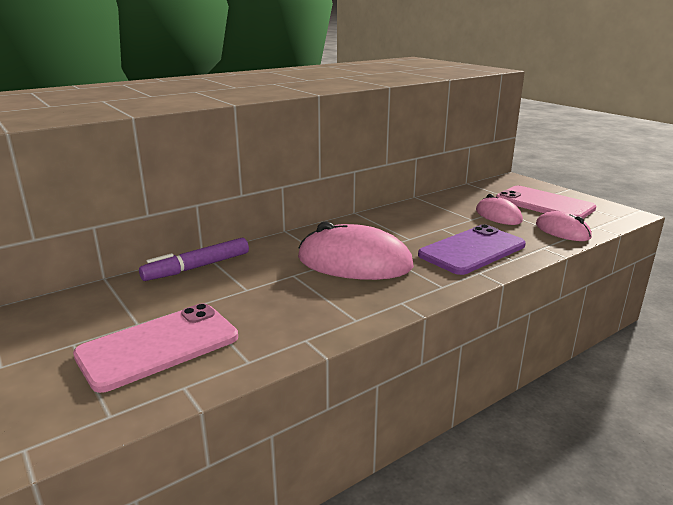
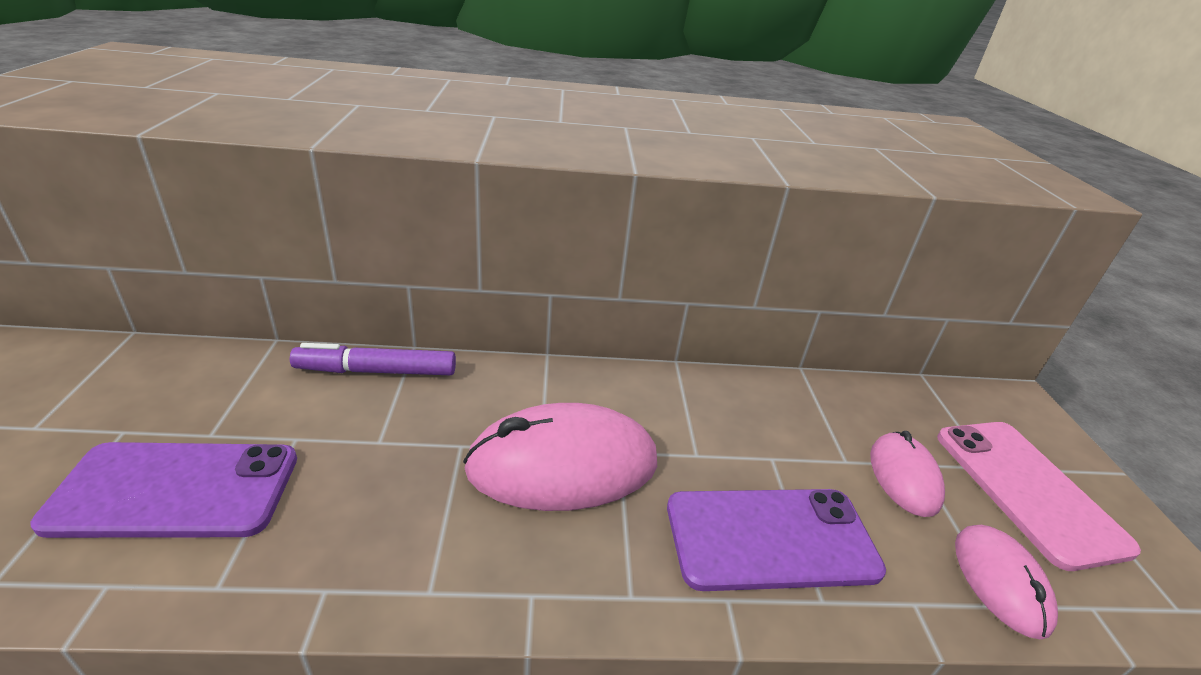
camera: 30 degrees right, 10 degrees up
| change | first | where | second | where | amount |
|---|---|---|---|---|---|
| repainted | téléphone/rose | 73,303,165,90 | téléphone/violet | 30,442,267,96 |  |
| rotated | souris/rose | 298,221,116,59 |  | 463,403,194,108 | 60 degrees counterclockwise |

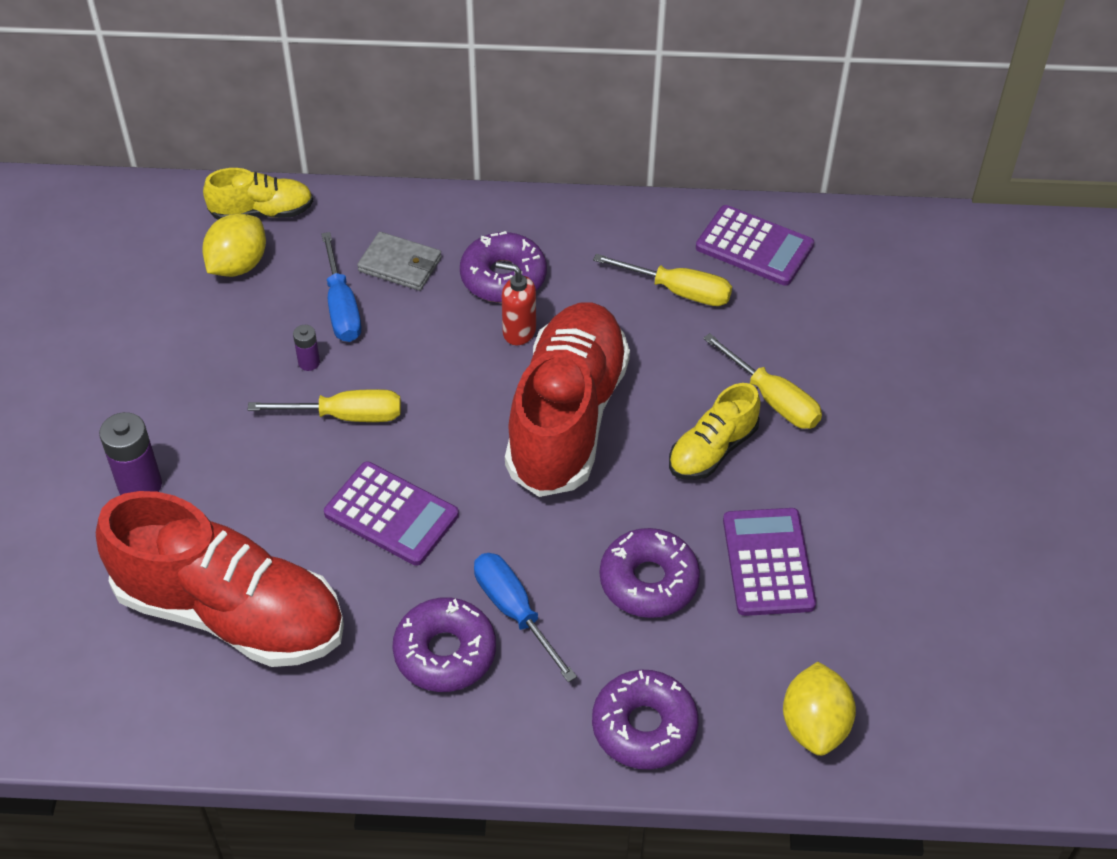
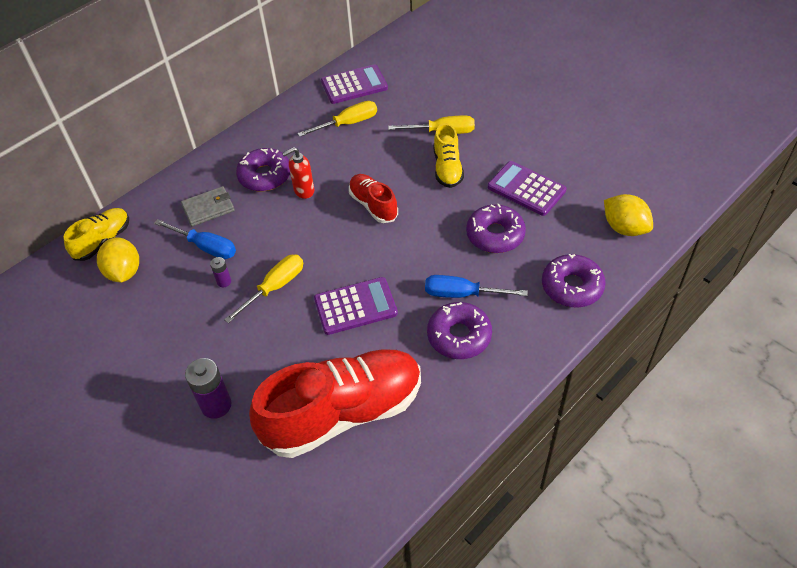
camera: 45 degrees left, 0 degrees up
| change | first | where | second | where | amount |
|---|---|---|---|---|---|
| scaled | chaussure/rouge | 505,302,125,195 |  | 349,174,49,49 | x0.49 |

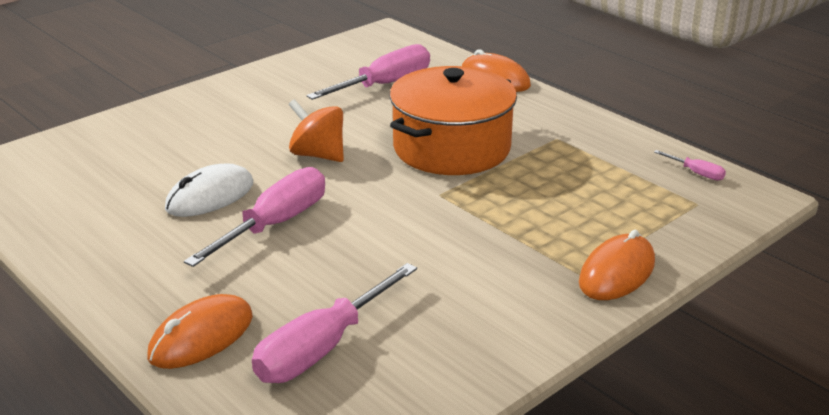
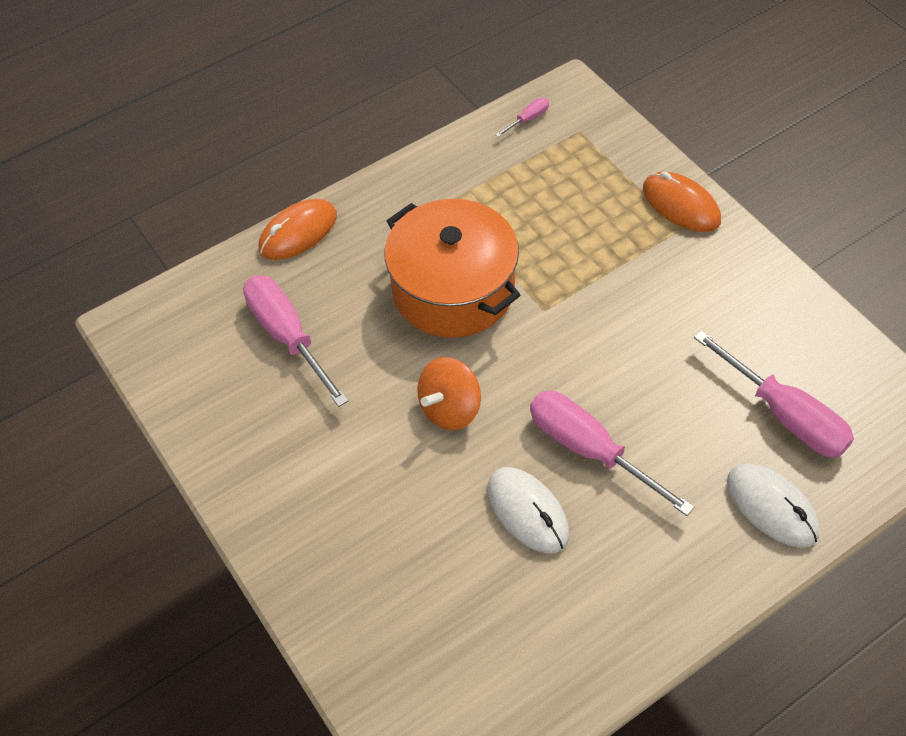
camera: 80 degrees left, 25 degrees up
| change | first | where | second | where | amount |
|---|---|---|---|---|---|
| repainted | souris/orange | 147,294,106,75 | souris/blanc | 727,464,93,84 |  |

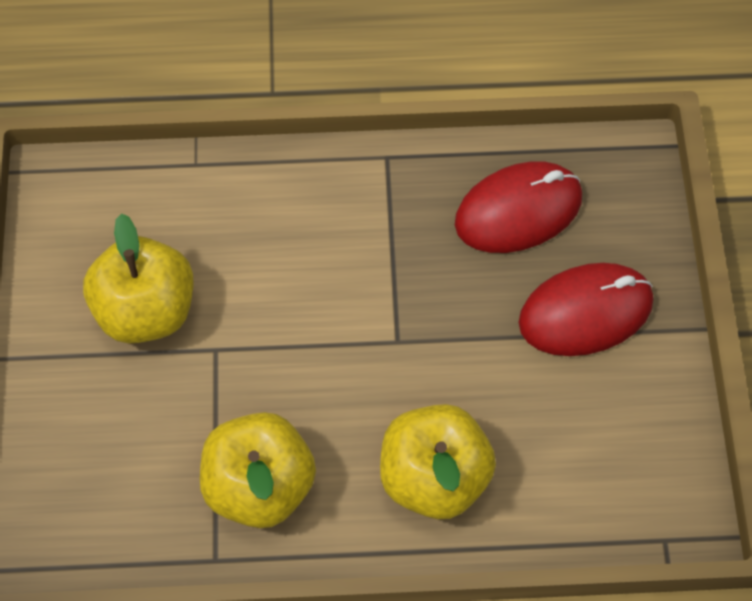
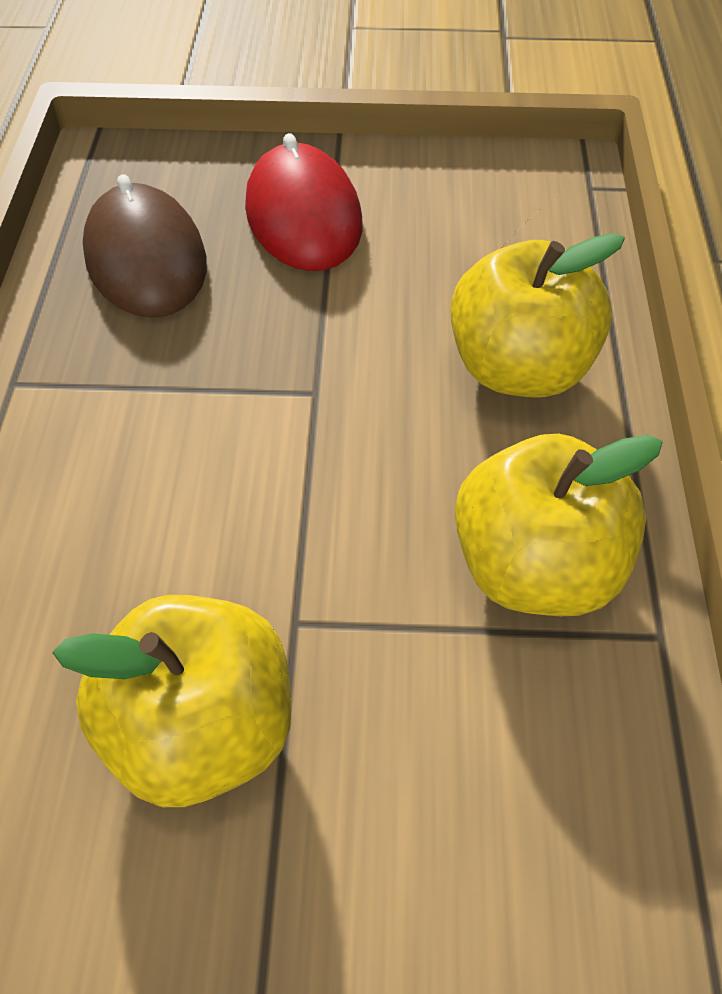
camera: 85 degrees left, 10 degrees down
| change | first | where | second | where | amount |
|---|---|---|---|---|---|
| repainted | souris/rouge | 455,161,127,92 | souris/marron | 83,174,124,144 |  |

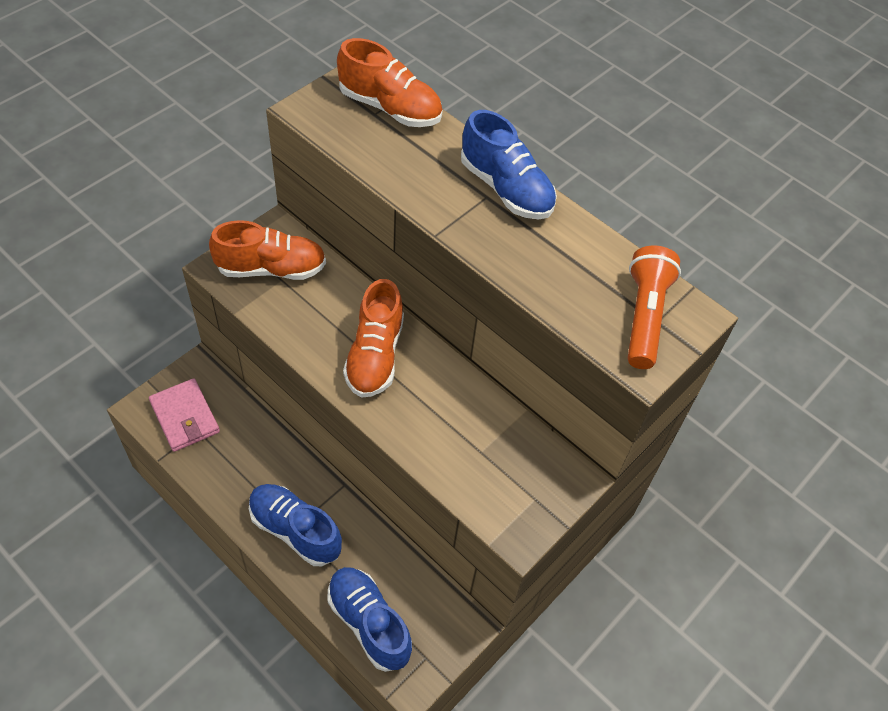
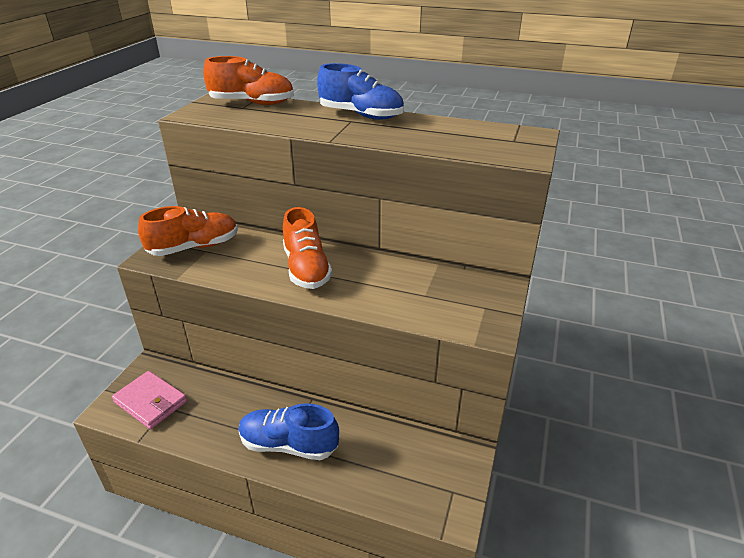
camera: 20 degrees left, 20 degrees down
| change | first | where | second | where | amount |
|---|---|---|---|---|---|
| gone | chaussure/bleu | 327,567,85,105 |  |  |  |
| gone | lampe de poche/orange | 627,246,54,123 |  |  |  |

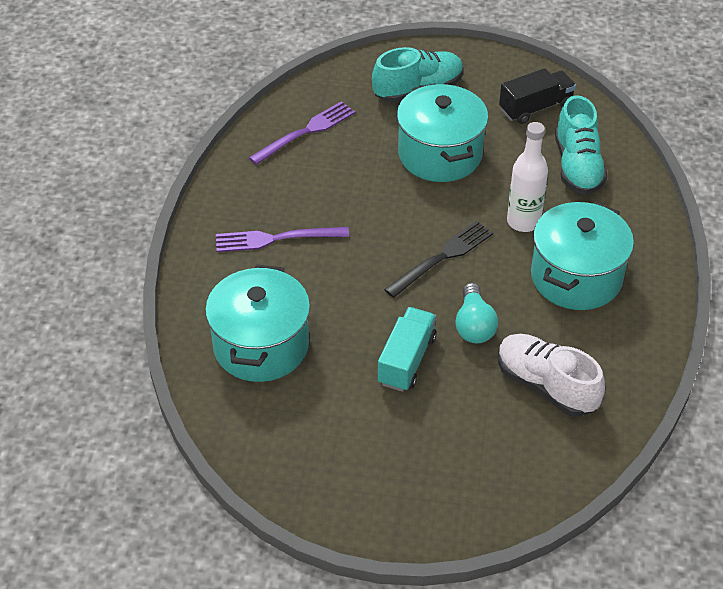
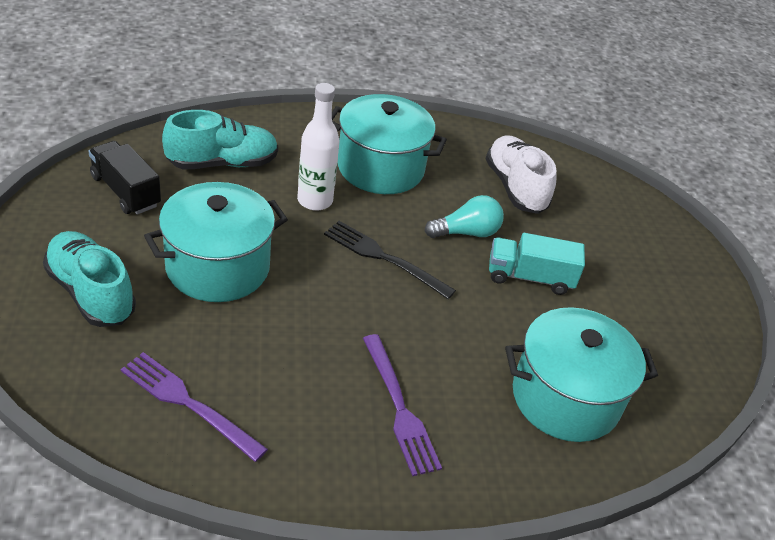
camera: 110 degrees left, 5 degrees down
| change | first | where | second | where | amount |
|---|---|---|---|---|---|
| rotated | chaussure/blanc | 498,334,107,83 |  | 486,135,71,79 | 135 degrees clockwise |

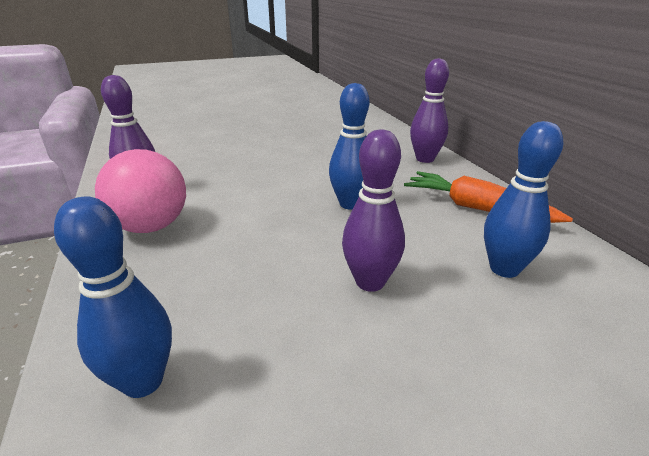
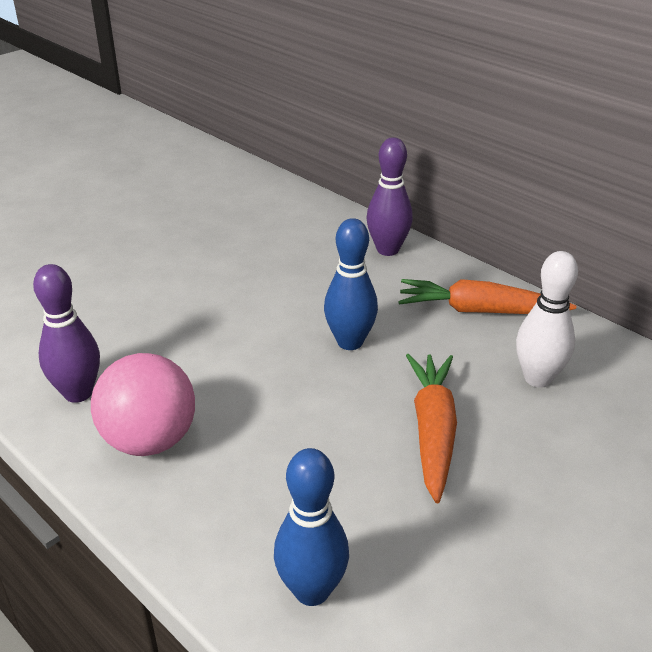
camera: 25 degrees left, 5 degrees up
| change | first | where | second | where | amount |
|---|---|---|---|---|---|
| swapped | quille/violet | 342,130,63,162 | carotte/orange | 406,354,51,149 |  |
| repainted | quille/bleu | 484,121,80,157 | quille/blanc | 516,251,62,137 |  |

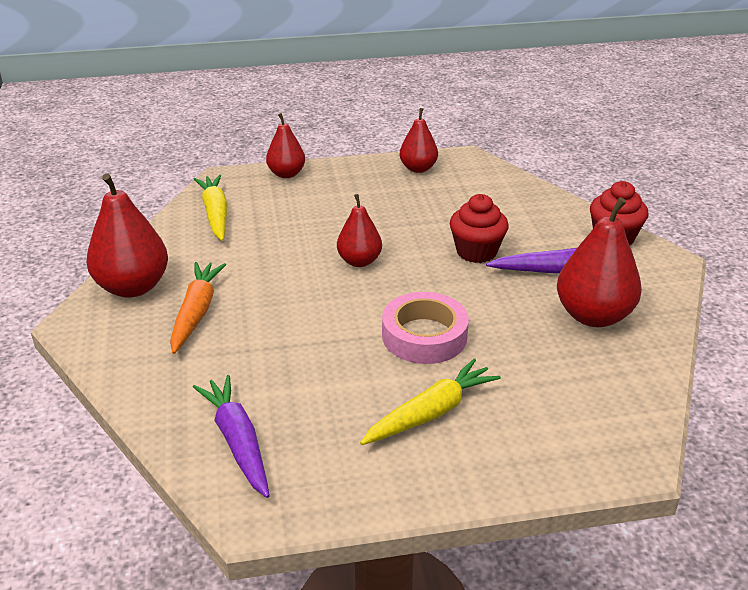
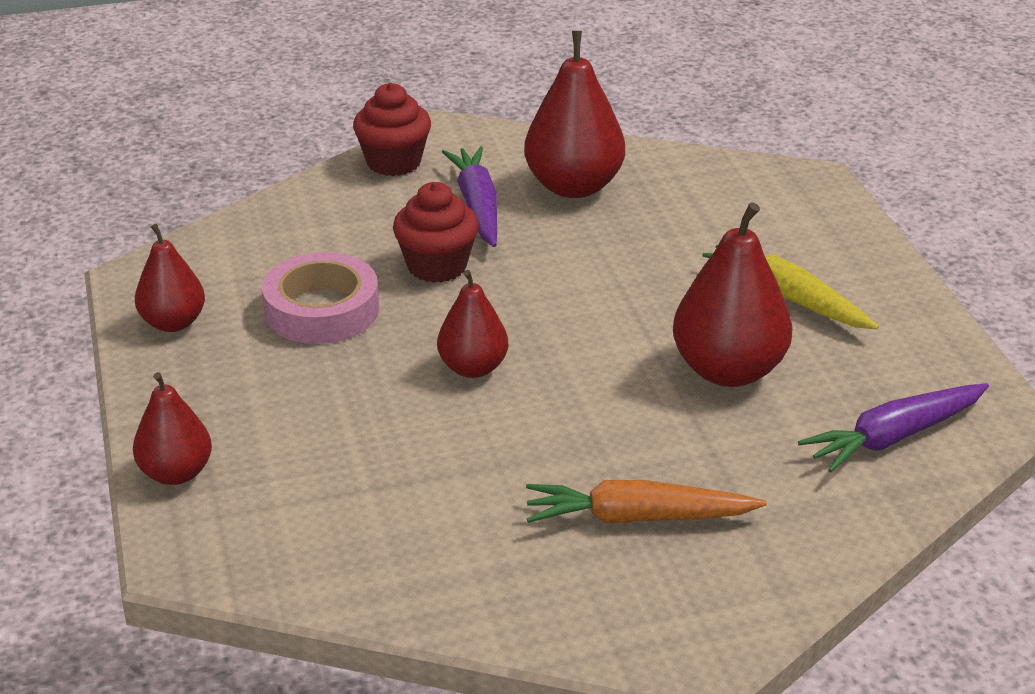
camera: 95 degrees left, 0 degrees up
| change | first | where | second | where | amount |
|---|---|---|---|---|---|
| shifted | ruban adhésif/rose | 382,292,87,72 |  | 262,252,117,92 |  |
| shifted | poire/rouge | 86,174,82,124 |  | 673,202,120,185 |  |
| gone | carotte/jaune | 194,175,34,66 |  |  |  |

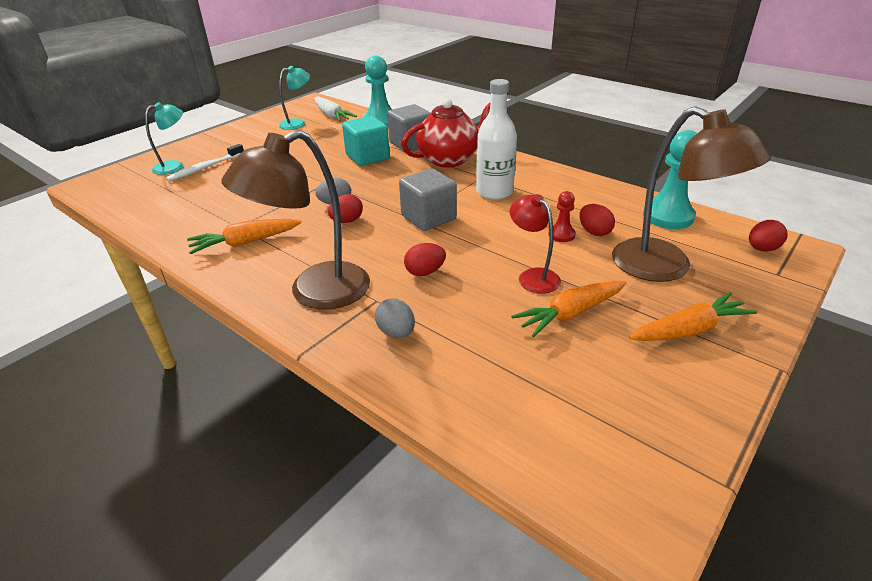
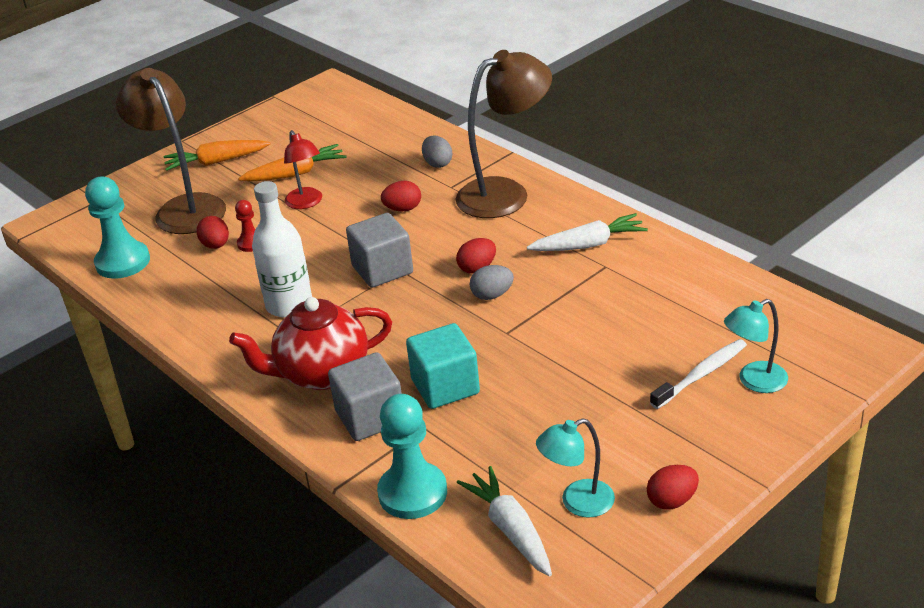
camera: 170 degrees left, 0 degrees up
| change | first | where | second | where | amount |
|---|---|---|---|---|---|
| repainted | carotte/orange | 187,219,115,35 | carotte/blanc | 527,213,121,38 |  |
| shifted | œuf/rouge | 749,220,39,32 |  | 647,465,52,45 |  |

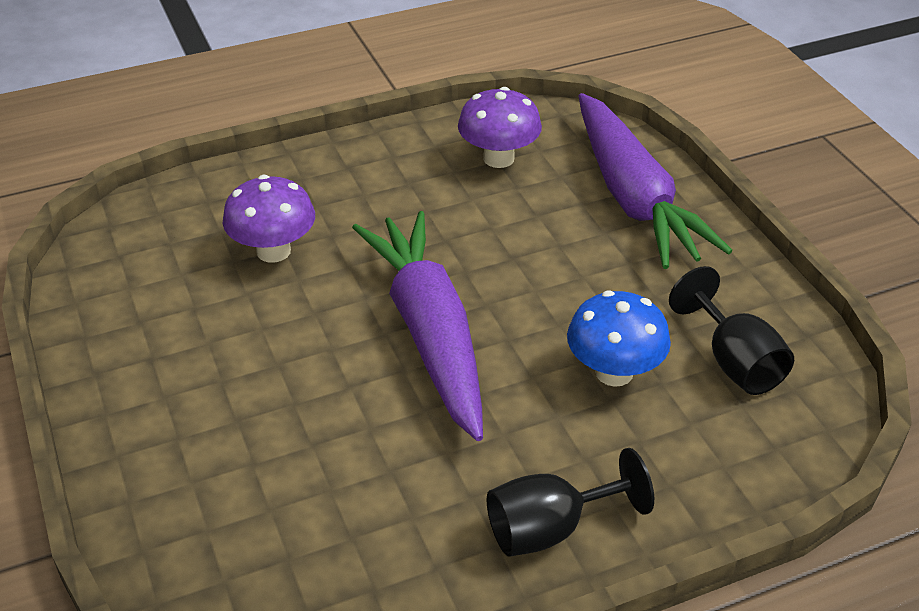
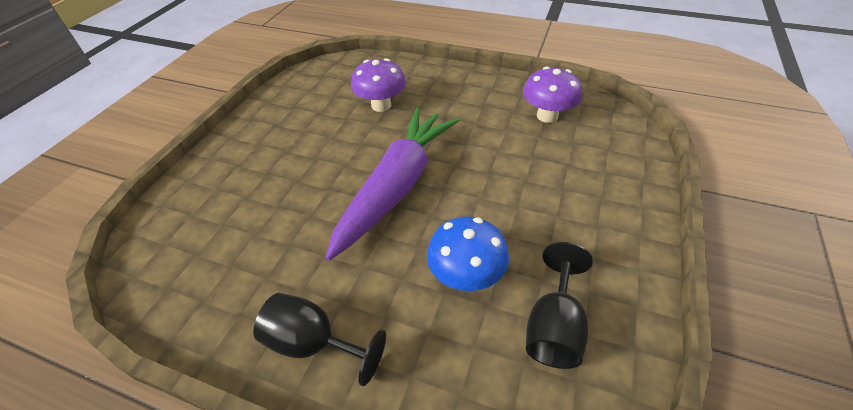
camera: 45 degrees right, 5 degrees up
| change | first | where | second | where | amount |
|---|---|---|---|---|---|
| gone | carotte/violet | 579,93,153,176 |  |  |  |

